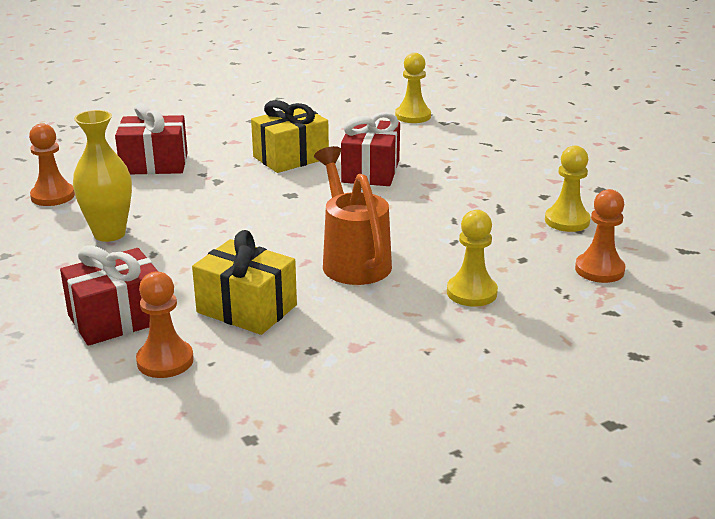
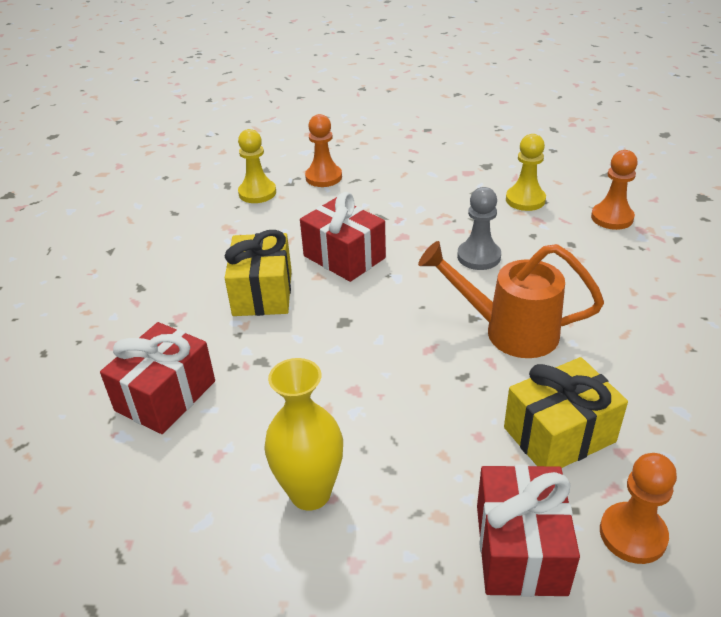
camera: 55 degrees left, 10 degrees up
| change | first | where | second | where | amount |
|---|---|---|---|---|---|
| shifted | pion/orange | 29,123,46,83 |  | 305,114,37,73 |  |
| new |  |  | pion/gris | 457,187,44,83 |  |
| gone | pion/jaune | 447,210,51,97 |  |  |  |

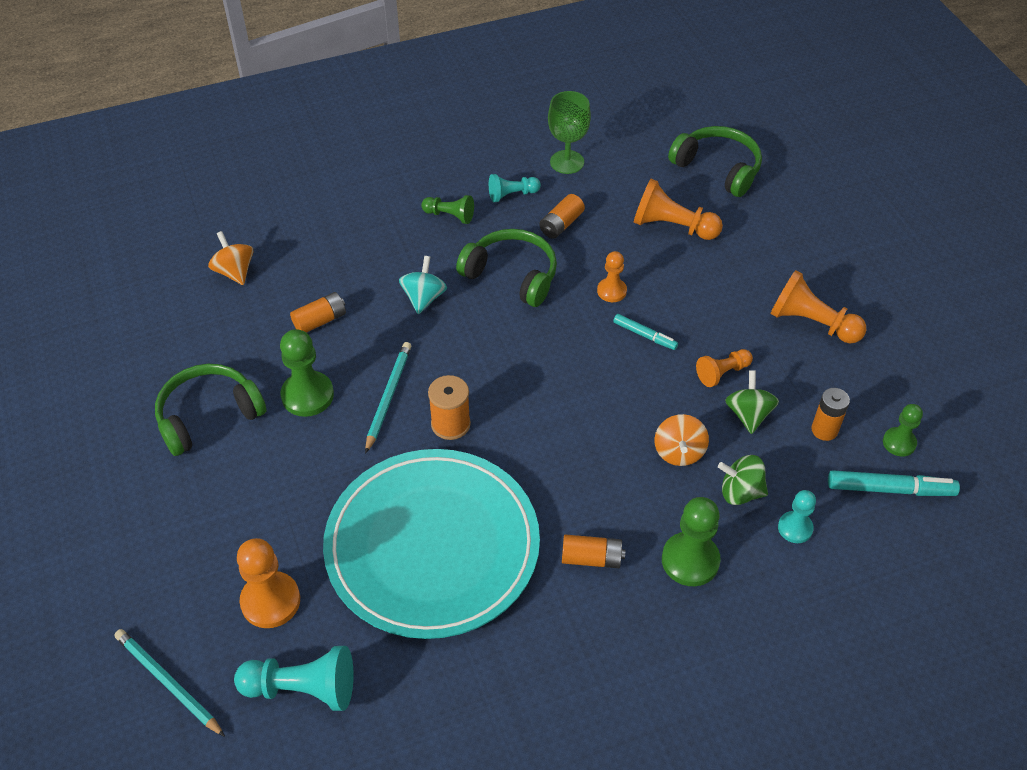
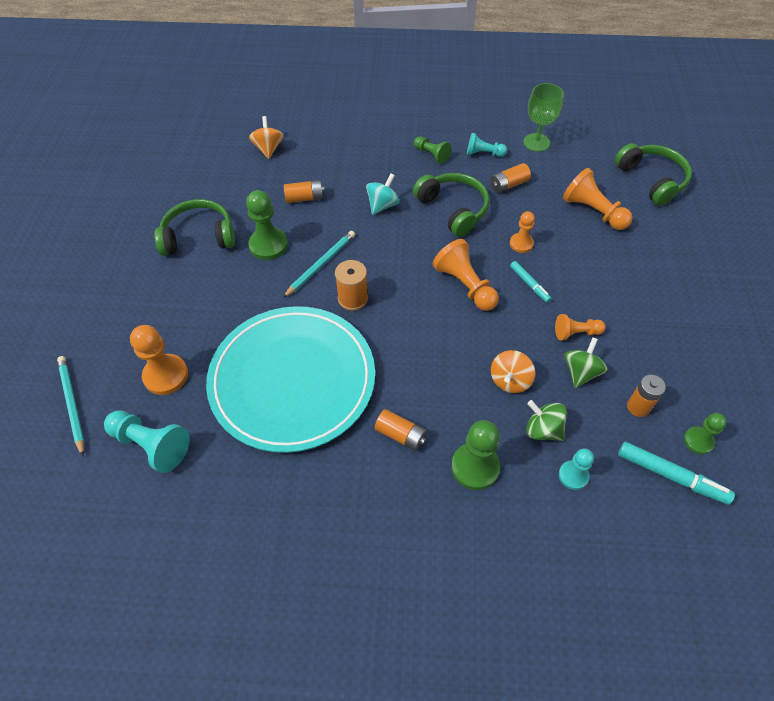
camera: 25 degrees right, 5 degrees up
| change | first | where | second | where | amount |
|---|---|---|---|---|---|
| shifted | pion/orange | 770,270,96,73 |  | 433,239,66,72 |  |

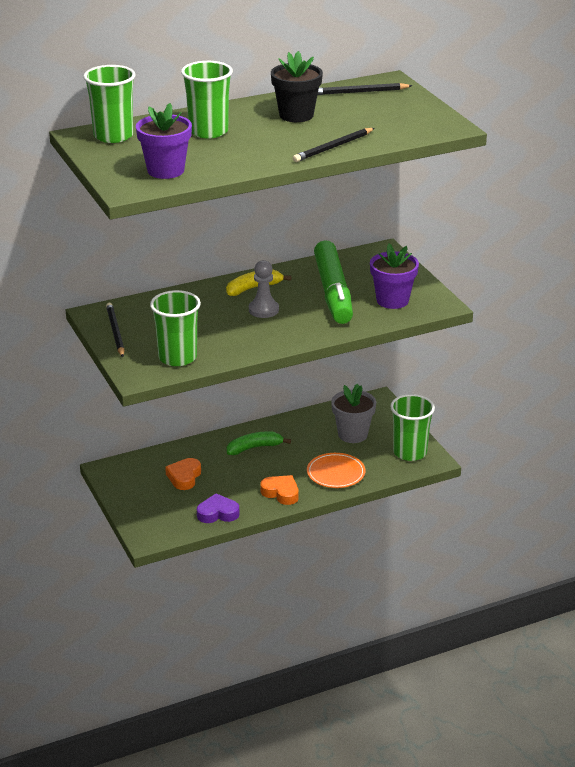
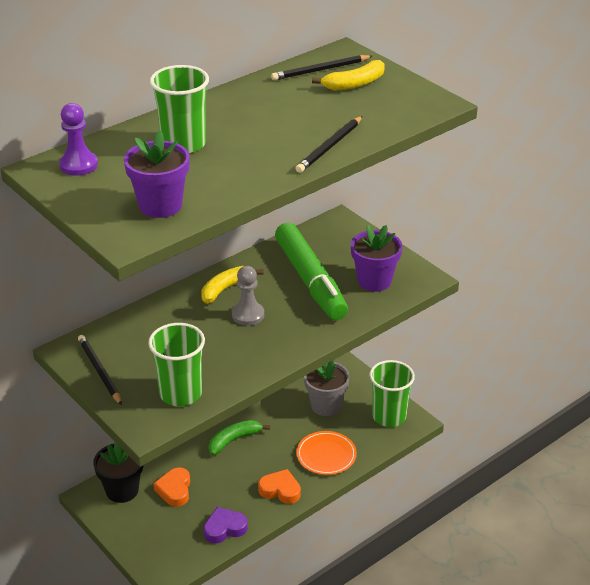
camera: 15 degrees left, 5 degrees up
| change | first | where | second | where | amount |
|---|---|---|---|---|---|
| swapped | gobelet/vert | 83,65,52,78 | pion/violet | 59,103,39,73 |  |
| shifted | pot de fleurs/noir | 271,51,52,71 |  | 93,442,50,61 |  |
| new |  |  | banane/jaune | 312,60,73,31 |  |

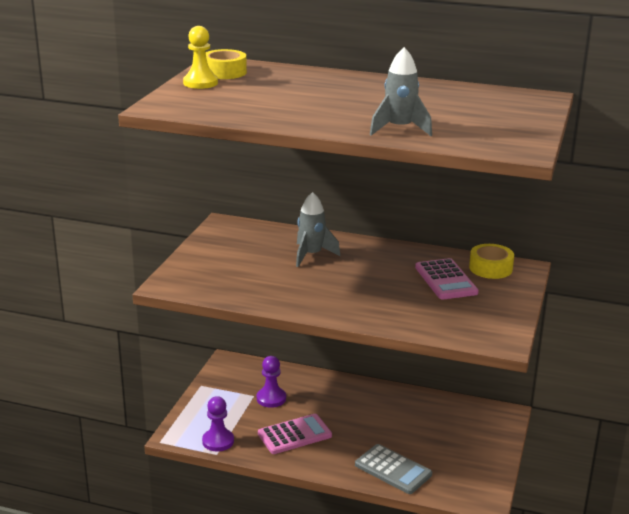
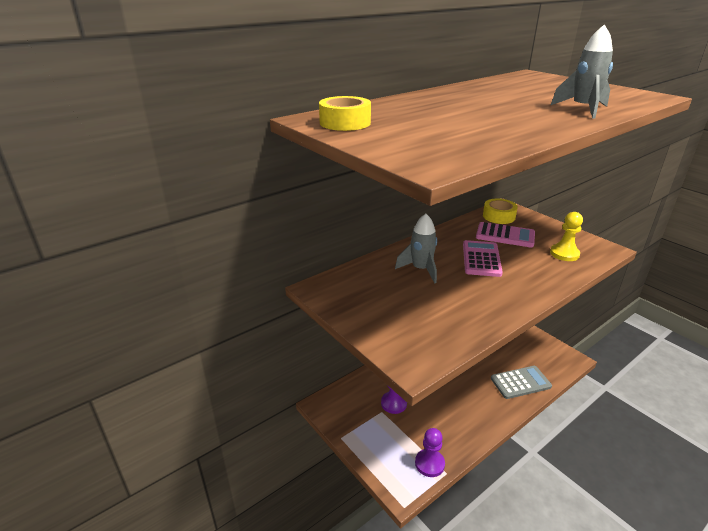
camera: 55 degrees left, 5 degrees up
| change | first | where | second | where | amount |
|---|---|---|---|---|---|
| shifted | calculatrice/rose | 258,414,74,40 |  | 463,240,40,37 |  |
| shifted | pion/jaune | 183,26,35,63 |  | 550,212,33,49 |  |

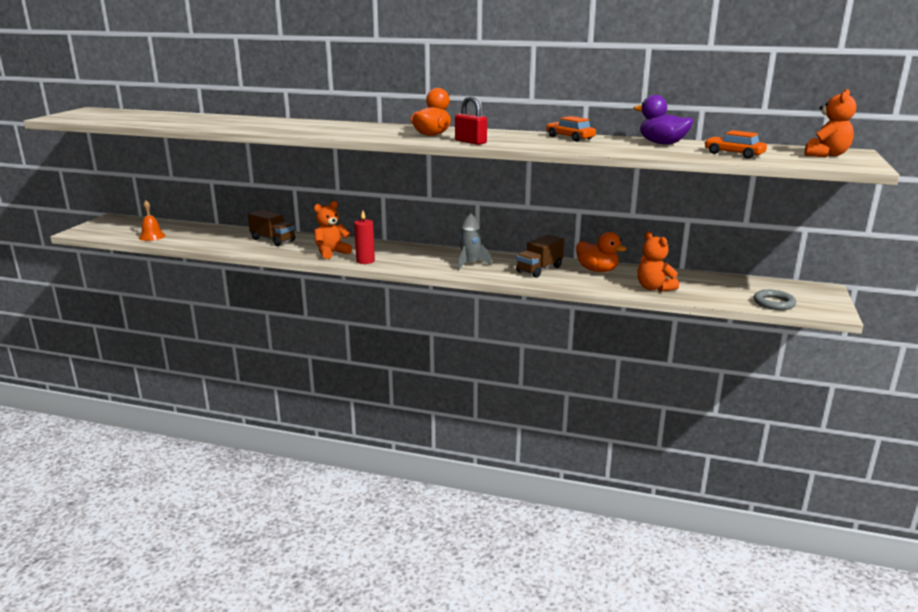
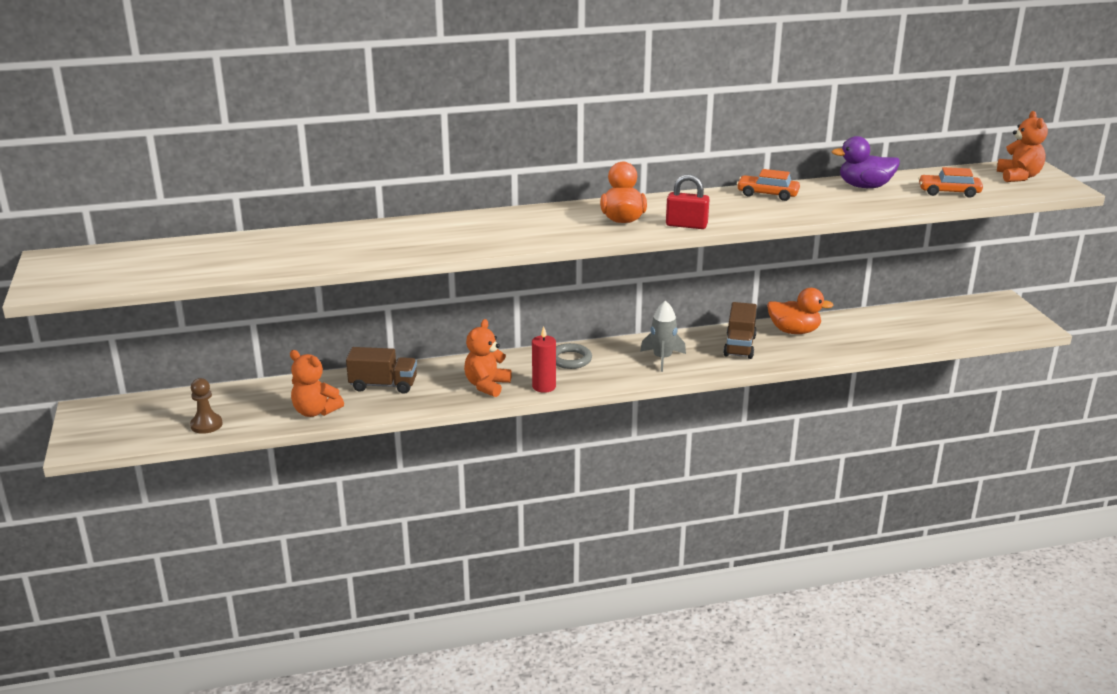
camera: 30 degrees left, 5 degrees up
| change | first | where | second | where | amount |
|---|---|---|---|---|---|
| swapped | cloche/orange | 139,200,27,41 | pion/marron | 190,378,32,56 |  |
| shifted | ours en peluche/orange | 637,231,42,61 |  | 290,350,54,67 |  |
| shifted | anneau/gris | 754,290,42,20 |  | 556,343,36,26 |  |

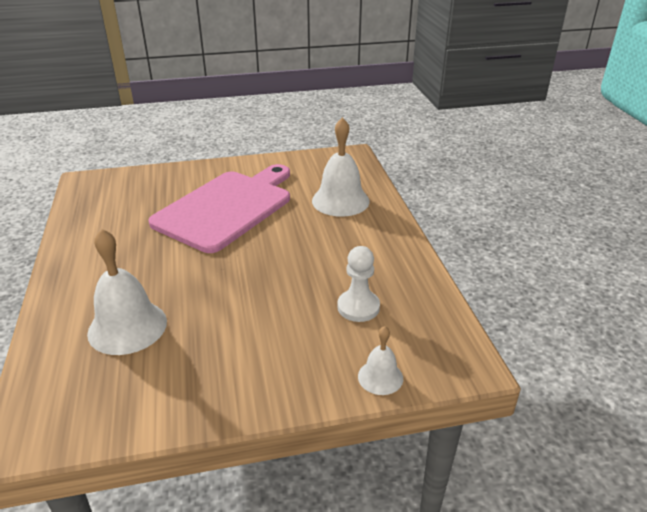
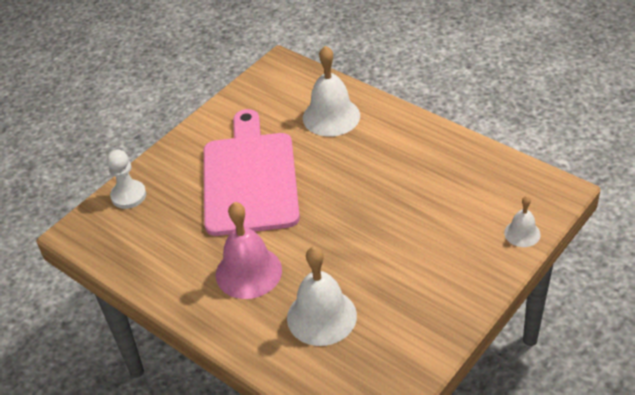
camera: 35 degrees left, 10 degrees up
| change | first | where | second | where | amount |
|---|---|---|---|---|---|
| shifted | pion/blanc | 337,246,43,76 |  | 107,149,39,60 |  |
| new |  |  | cloche/rose | 216,202,66,97 |  |

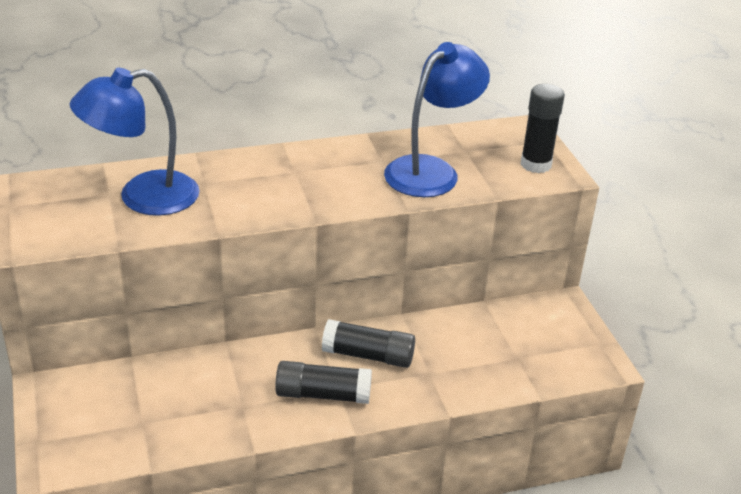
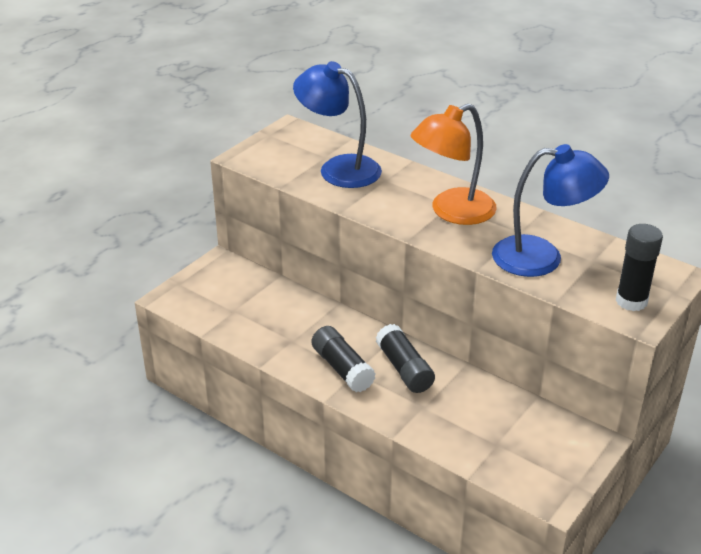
camera: 55 degrees right, 0 degrees up
| change | first | where | second | where | amount |
|---|---|---|---|---|---|
| new |  |  | lampe/orange | 410,104,87,121 |  |

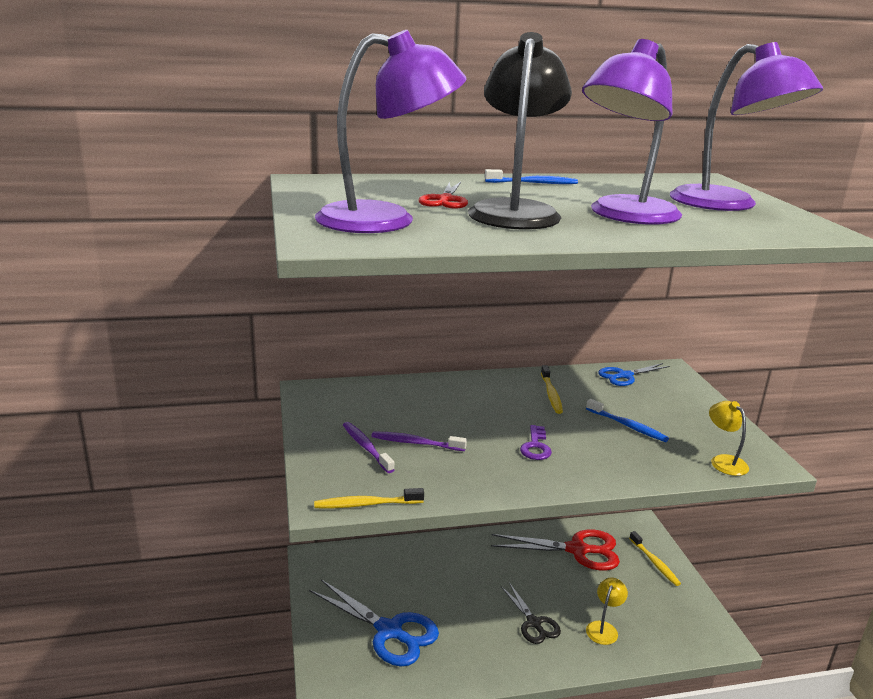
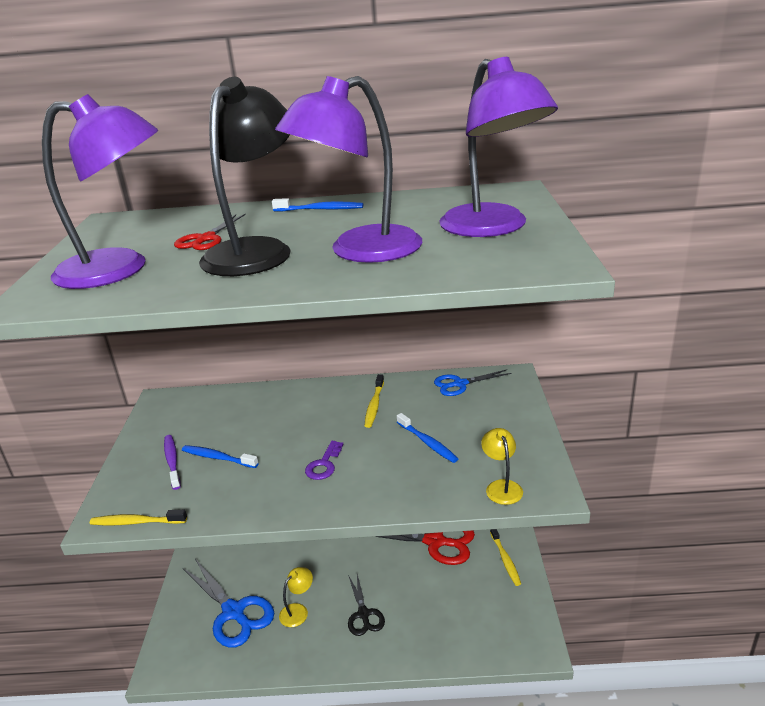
camera: 15 degrees right, 5 degrees up
| change | first | where | second | where | amount |
|---|---|---|---|---|---|
| repainted | brosse à dents/violet | 371,431,96,20 | brosse à dents/bleu | 182,445,76,23 |  |
| shifted | lampe/jaune | 586,578,42,67 |  | 279,567,34,60 |  |

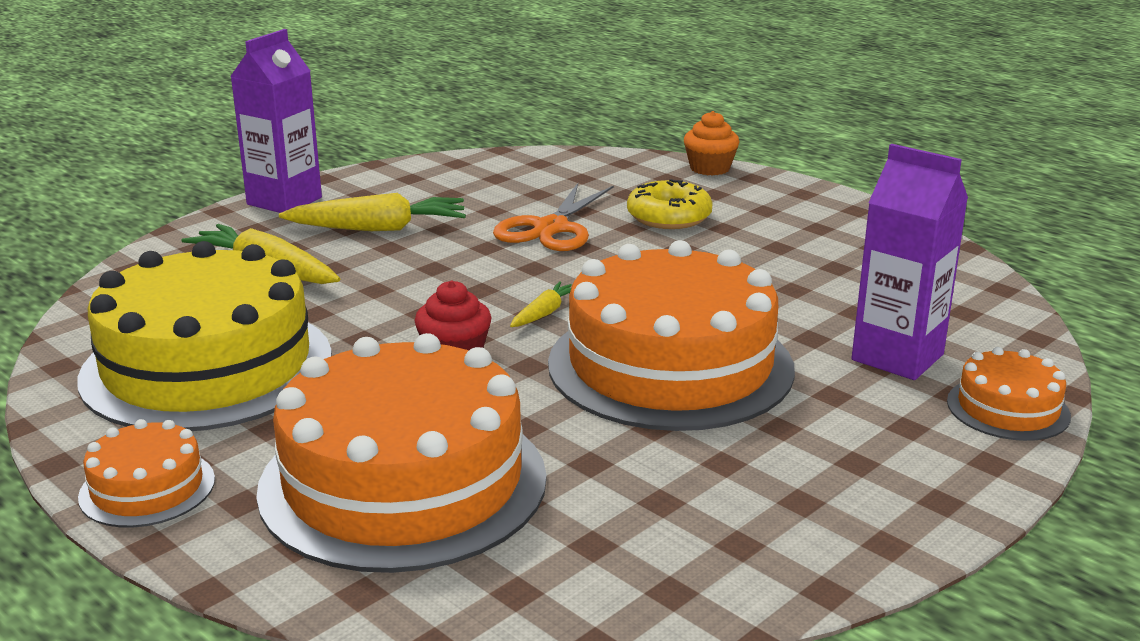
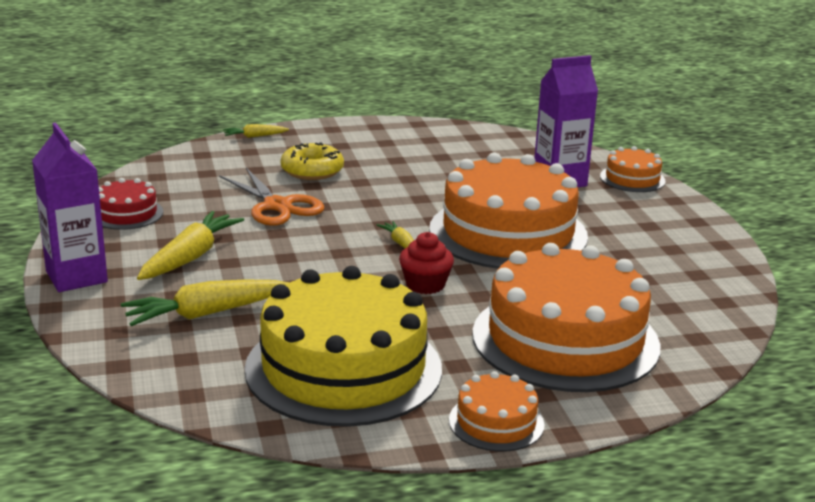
camera: 60 degrees left, 0 degrees up
| change | first | where | second | where | amount |
|---|---|---|---|---|---|
| new |  |  | gâteau/rouge | 99,178,64,52 |  |
| swapped | muffin/orange | 684,111,55,65 | carotte/jaune | 224,124,65,14 |  |

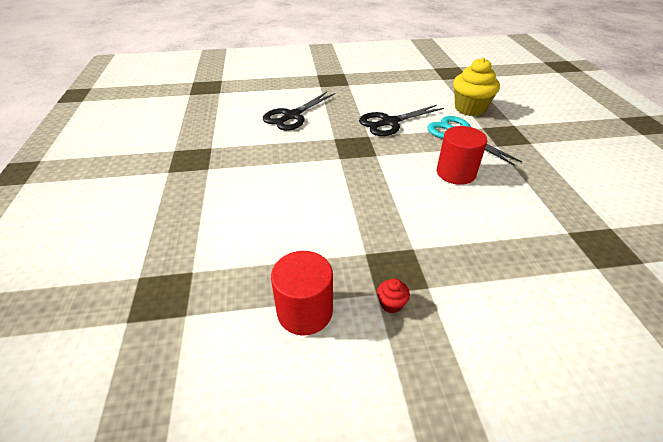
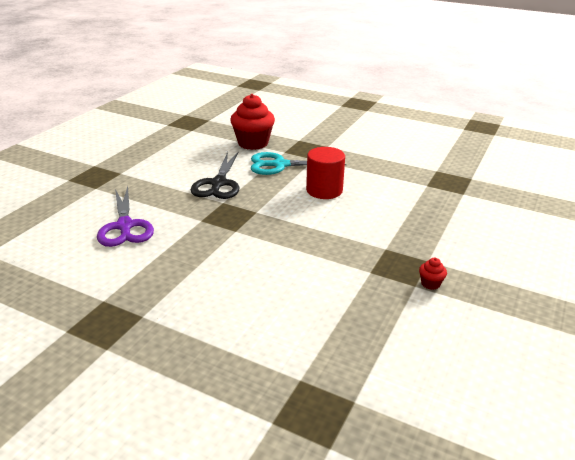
camera: 55 degrees left, 10 degrees down
| change | first | where | second | where | amount |
|---|---|---|---|---|---|
| repainted | ciseaux/noir | 263,92,72,39 | ciseaux/violet | 97,186,57,61 |  |
| repainted | muffin/jaune | 453,58,47,58 | muffin/rouge | 230,94,45,56 |  |
| gone | cylindre/rouge | 271,251,62,85 |  |  |  |

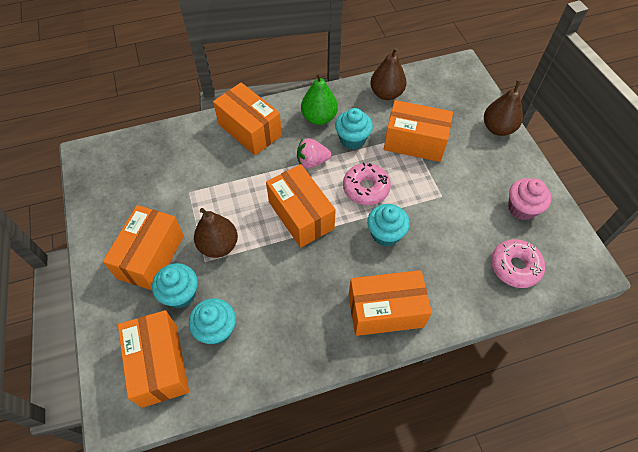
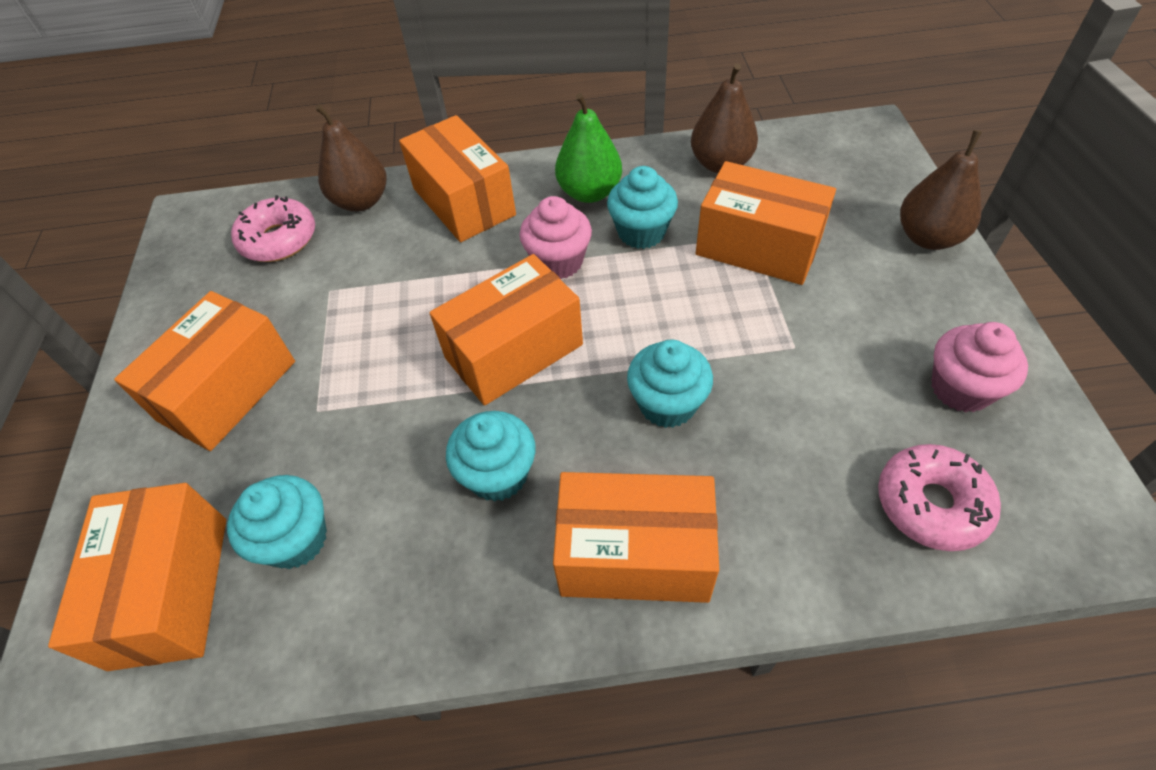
camera: 15 degrees right, 5 degrees down
| change | first | where | second | where | amount |
|---|---|---|---|---|---|
| shifted | beignet/rose | 343,163,48,42 |  | 231,195,84,67 |  |
| shifted | poire/marron | 194,208,44,50 |  | 315,104,72,107 |  |
| rotated | boîte/orange | 266,164,70,84 |  | 429,254,154,152 | 75 degrees clockwise |
| shifted | muffin/turquoise | 152,263,46,45 |  | 446,411,90,91 |  |
| swapped | fraise/rose | 297,138,34,30 | muffin/rose | 519,196,73,83 |  |

